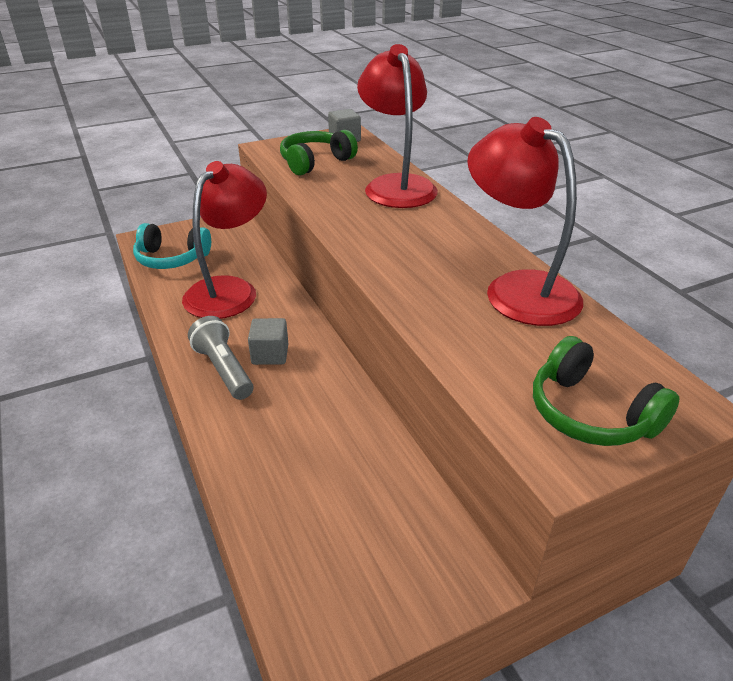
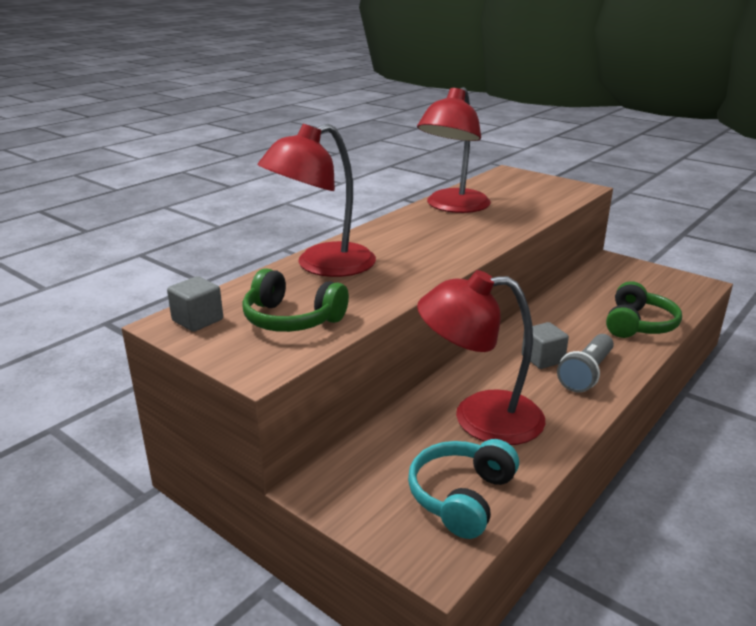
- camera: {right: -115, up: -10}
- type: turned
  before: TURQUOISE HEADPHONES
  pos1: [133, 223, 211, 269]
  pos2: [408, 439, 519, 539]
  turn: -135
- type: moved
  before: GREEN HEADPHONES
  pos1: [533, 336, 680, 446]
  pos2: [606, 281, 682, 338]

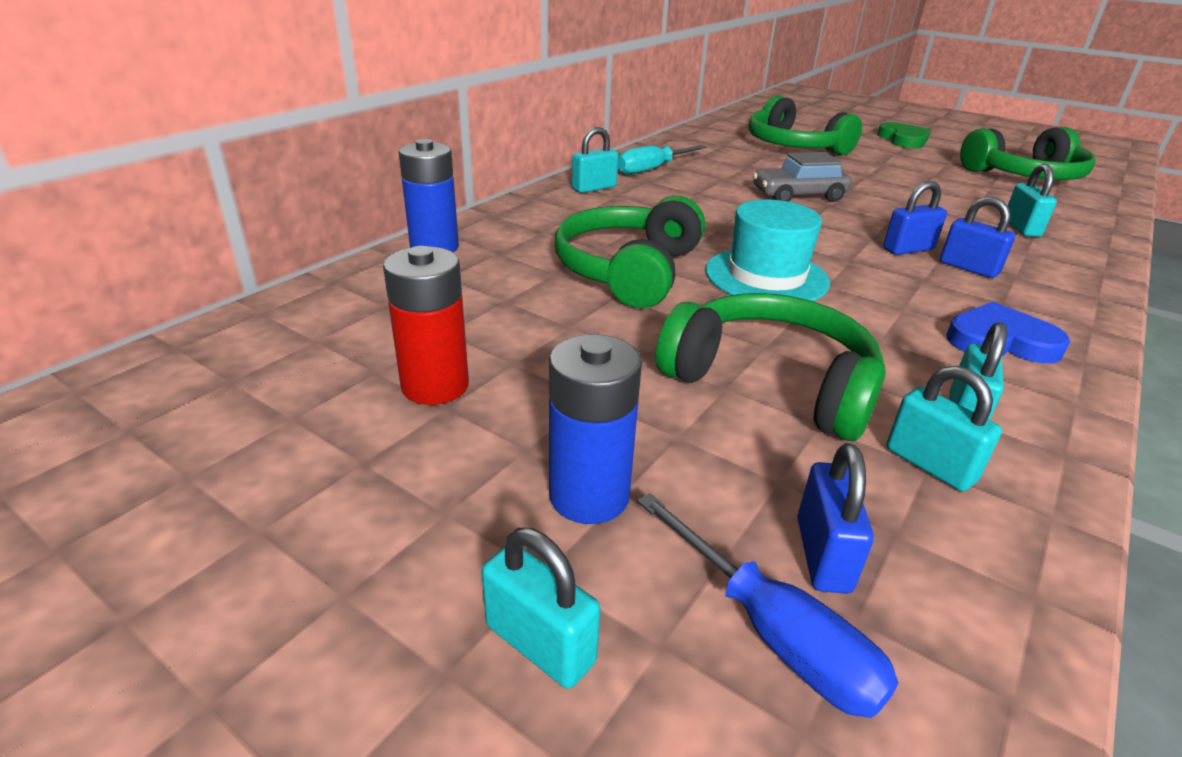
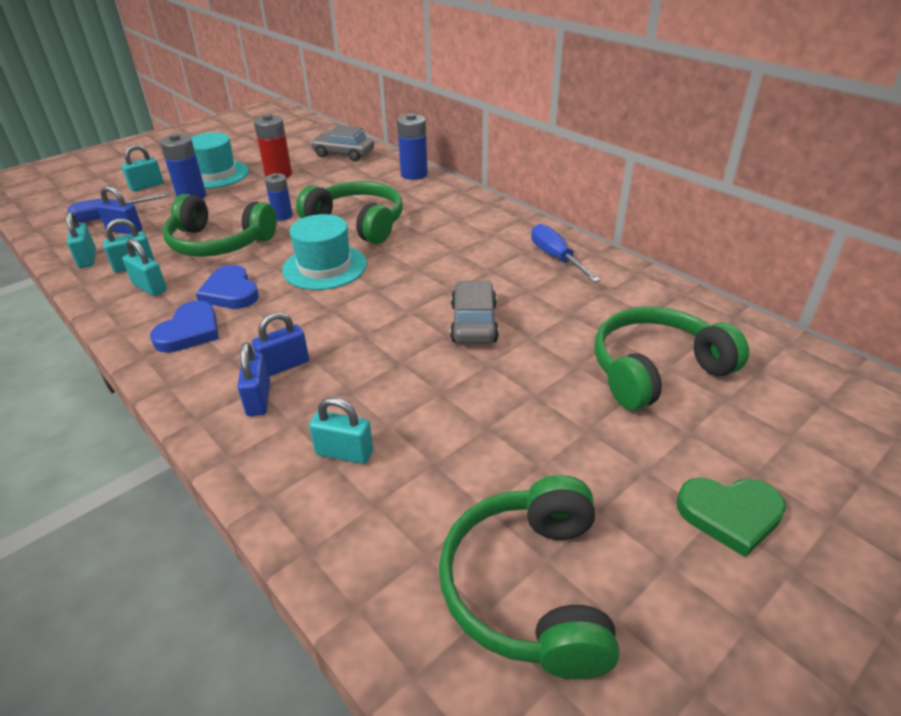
- camera: {right: 105, up: 5}
- type: moved
  before: TURQUOISE PADLOCK
  pos1: [572, 127, 618, 193]
  pos2: [66, 211, 96, 268]
- type: recoloured
  before: TURQUOISE SCREWDRIVER
  after: BLUE SCREWDRIVER
  pos1: [618, 145, 707, 175]
  pos2: [531, 224, 600, 282]
- type: turned
  before: GREEN HEADPHONES
  pos1: [656, 293, 886, 441]
  pos2: [163, 194, 277, 257]
  turn: 60
- type: moved
  before: BLUE PADLOCK
  pos1: [883, 181, 947, 255]
  pos2: [237, 342, 270, 416]
- type: added
  after: TURQUOISE HAT
  pos2: [191, 133, 249, 189]
- type: added
  after: BLUE HEART
  pos2: [196, 265, 259, 309]
- type: added
  after: BLUE BATTERY
  pos2: [265, 173, 293, 221]
- type: added
  after: GREY CAR
  pos2: [310, 125, 374, 161]

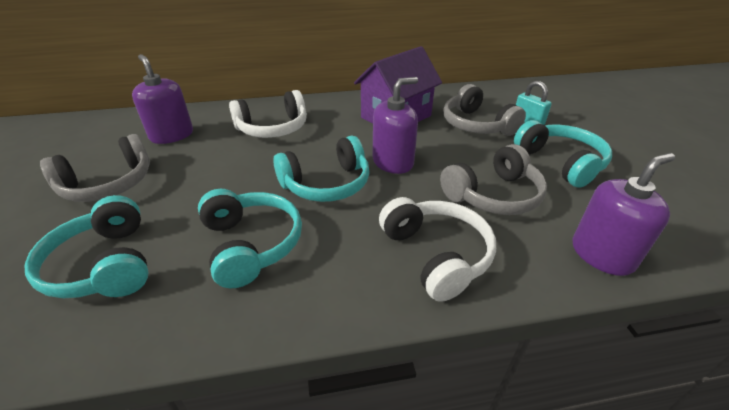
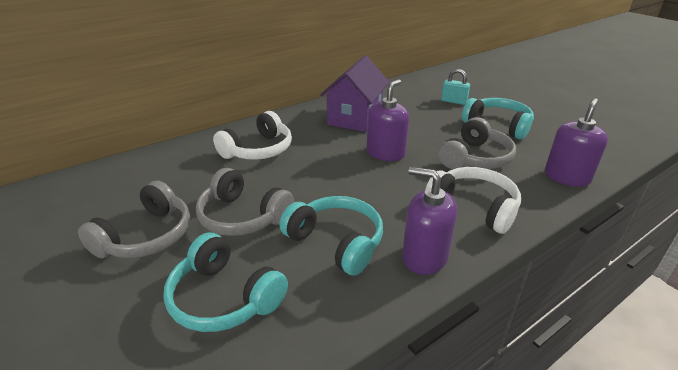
- camera: {right: -25, up: -5}
- type: moved
  before: PURPLE SOAP DISPENSER
  pos1: [132, 54, 193, 144]
  pos2: [402, 167, 457, 275]
- type: removed
  before: TURQUOISE HEADPHONES
  pos1: [273, 135, 370, 202]
- type: moved
  before: GREY HEADPHONES
  pos1: [444, 84, 526, 136]
  pos2: [196, 168, 294, 236]

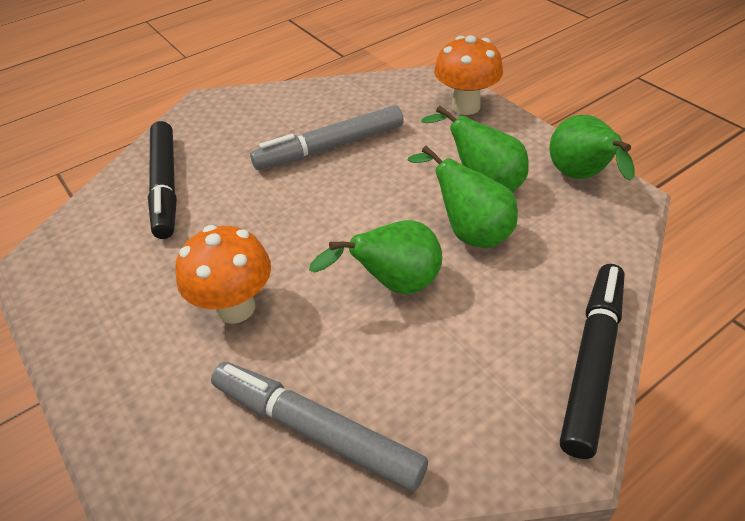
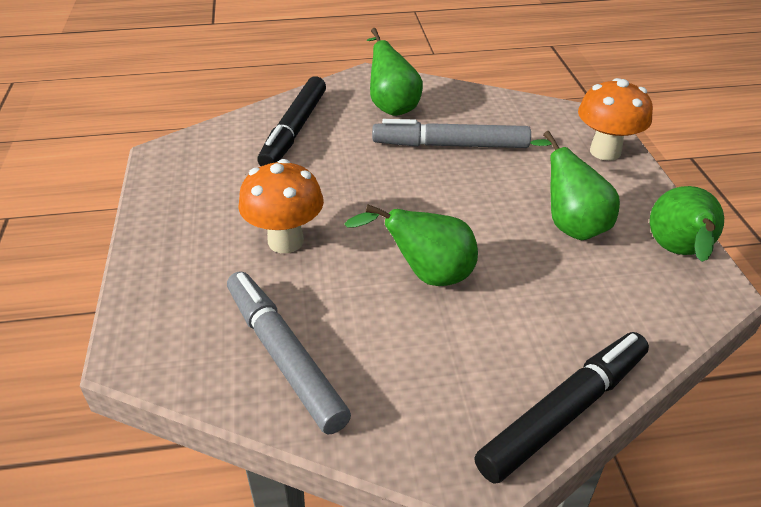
- camera: {right: 25, up: -5}
- type: moved
  before: GREEN PEAR
  pos1: [408, 146, 518, 248]
  pos2: [367, 28, 423, 116]

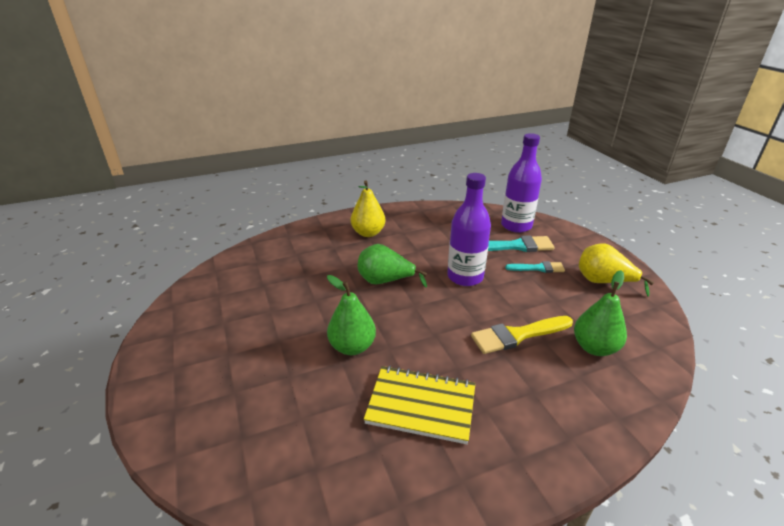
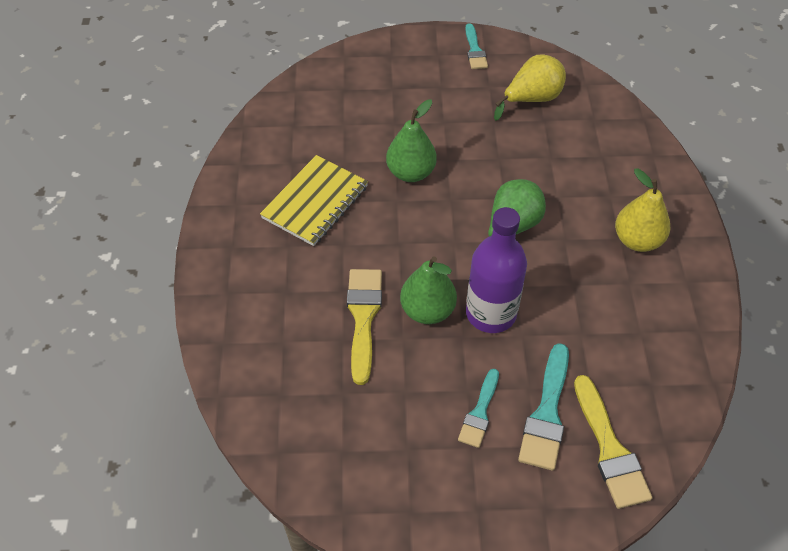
- camera: {right: 110, up: 20}
- type: replaced
  before: PURPLE BOTTLE
  after: YELLOW BRUSH
  pos1: [501, 133, 542, 233]
  pos2: [574, 375, 652, 509]
- type: moved
  before: GREEN PEAR
  pos1: [574, 270, 627, 356]
  pos2: [400, 256, 457, 324]
- type: moved
  before: YELLOW PEAR
  pos1: [579, 243, 654, 296]
  pos2: [494, 54, 566, 121]
- type: added
  after: TURQUOISE BRUSH
  pos2: [465, 23, 488, 69]

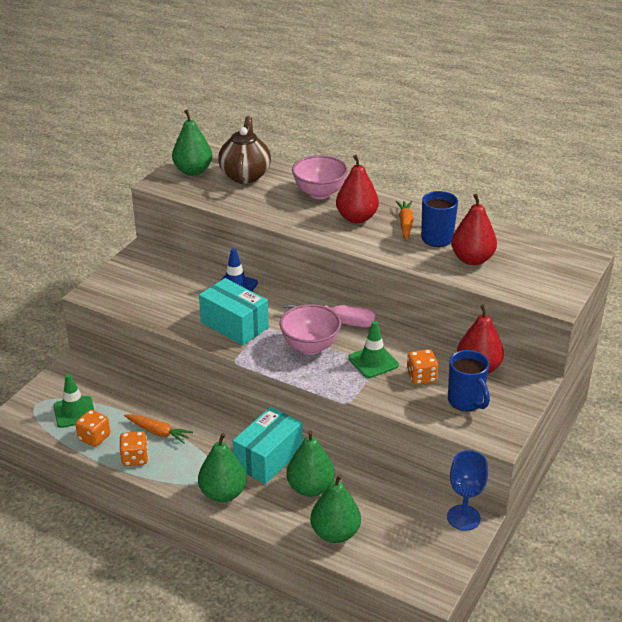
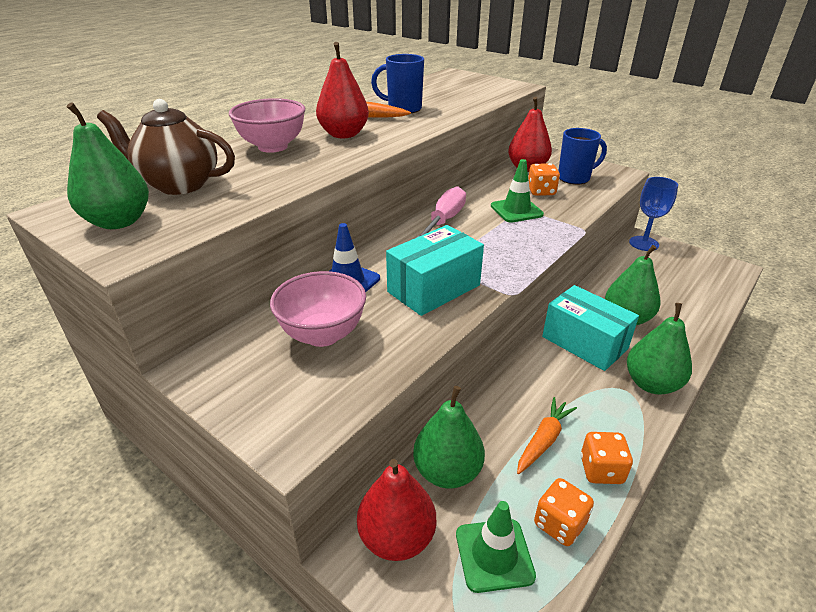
- camera: {right: -80, up: 0}
- type: moved
  before: PINK BOWL
  pos1: [279, 304, 341, 355]
  pos2: [270, 271, 366, 347]
- type: moved
  before: GREEN PEAR
  pos1: [311, 474, 361, 543]
  pos2: [413, 386, 485, 489]
- type: moved
  before: RED PEAR
  pos1: [451, 194, 497, 265]
  pos2: [357, 459, 436, 561]

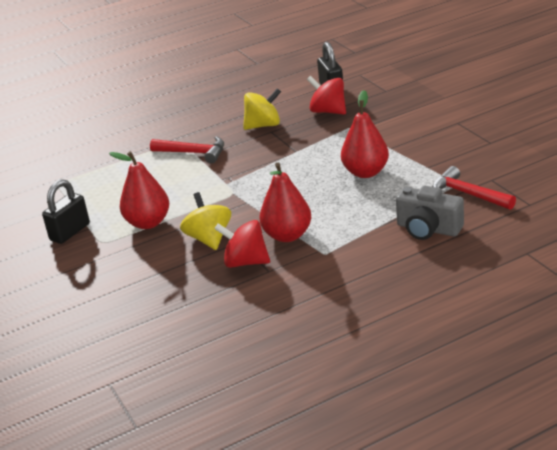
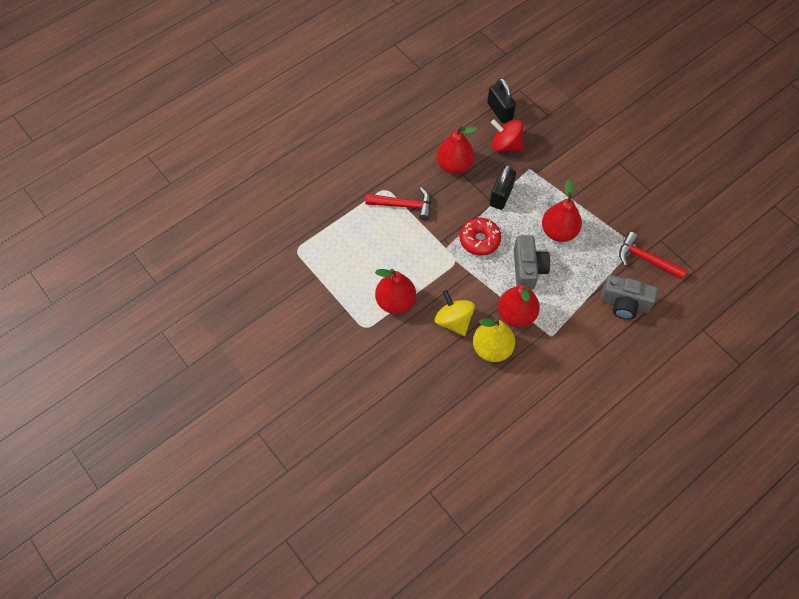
- camera: {right: -15, up: 30}
- type: moved
  before: BLACK PADLOCK
  pos1: [42, 179, 90, 244]
  pos2: [490, 164, 516, 210]
- type: replaced
  before: RED SPINNING TOP
  after: YELLOW PEAR
  pos1: [214, 220, 270, 268]
  pos2: [473, 318, 515, 362]
- type: replaced
  before: YELLOW SPINNING TOP
  after: RED PEAR
  pos1: [243, 88, 281, 130]
  pos2: [436, 126, 477, 174]
- type: added
  after: RED DONUT
  pos2: [459, 218, 501, 256]
- type: added
  after: GREY CAMERA
  pos2: [514, 235, 550, 290]

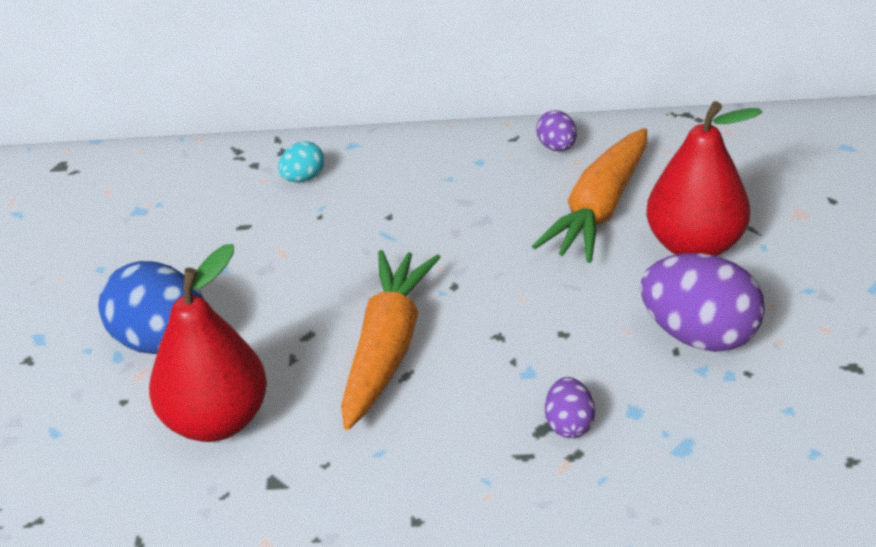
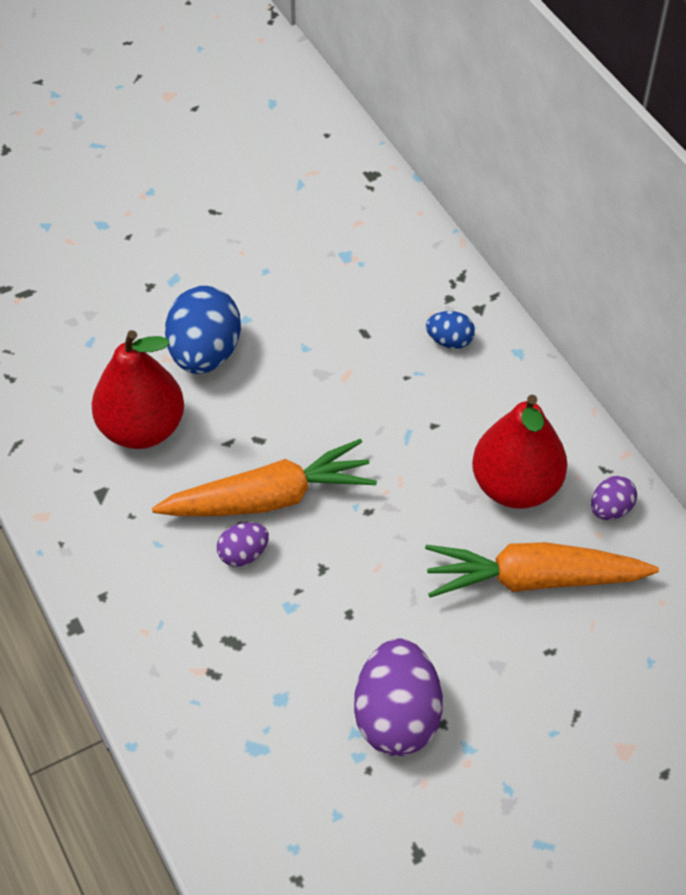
- camera: {right: 60, up: 15}
- type: recoloured
  before: TURQUOISE EGG
  after: BLUE EGG
  pos1: [278, 141, 324, 182]
  pos2: [426, 311, 475, 349]
- type: moved
  before: PURPLE EGG
  pos1: [545, 377, 595, 438]
  pos2: [217, 522, 269, 566]
- type: moved
  before: RED PEAR
  pos1: [646, 101, 762, 256]
  pos2: [472, 395, 567, 509]

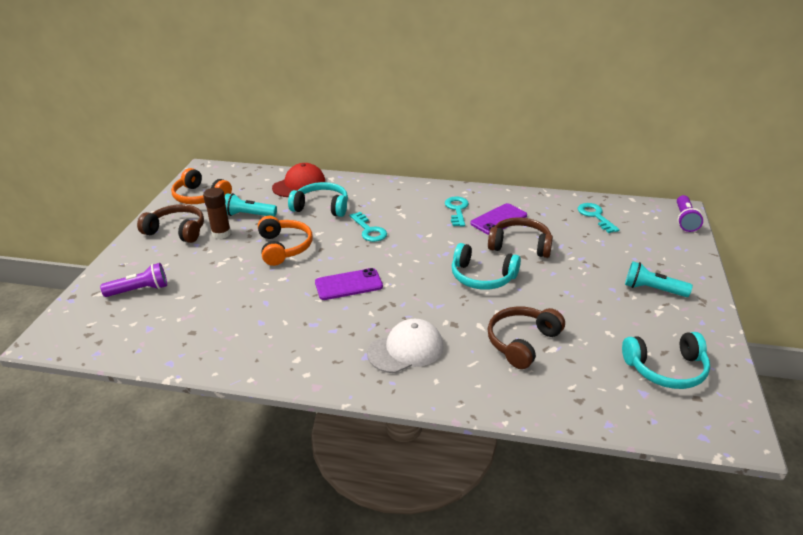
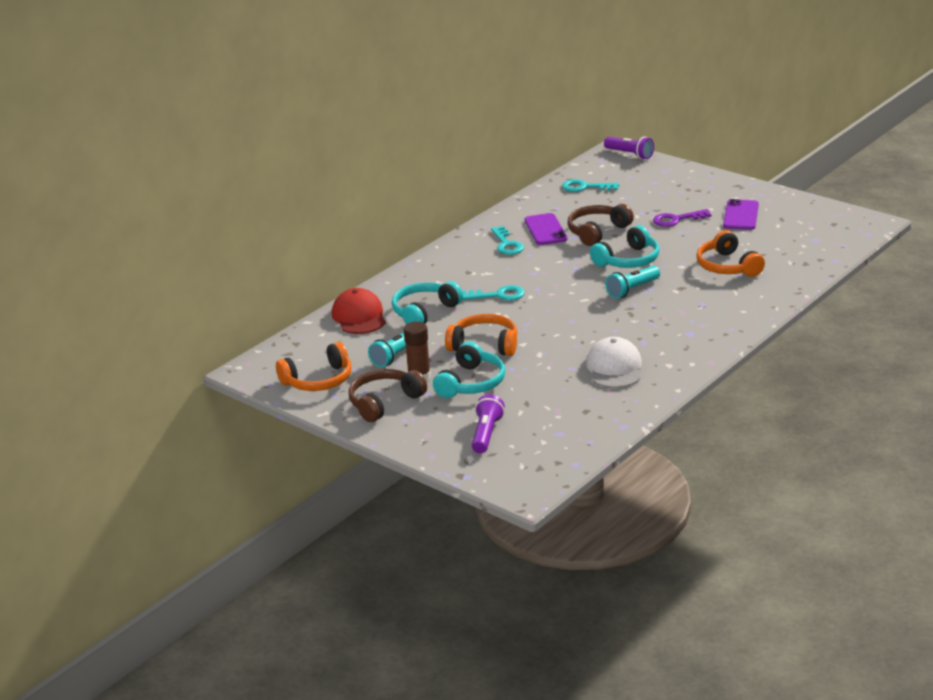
- camera: {right: -60, up: -5}
- type: moved
  before: PURPLE PHONE
  pos1: [315, 268, 383, 300]
  pos2: [723, 199, 759, 230]
- type: moved
  before: WHITE CAP
  pos1: [367, 319, 444, 373]
  pos2: [586, 337, 642, 388]
- type: turned
  before: TURQUOISE KEY
  pos1: [445, 197, 469, 227]
  pos2: [491, 226, 524, 255]
  turn: -135
- type: recoloured
  before: BROWN HEADPHONES
  after: ORANGE HEADPHONES
  pos1: [488, 307, 565, 369]
  pos2: [696, 230, 765, 277]
- type: moved
  before: TURQUOISE HEADPHONES
  pos1: [622, 332, 710, 389]
  pos2: [433, 342, 505, 398]
- type: moved
  before: TURQUOISE FLASHLIGHT
  pos1: [625, 261, 693, 297]
  pos2: [605, 266, 660, 299]
- type: added
  after: PURPLE KEY
  pos2: [653, 209, 712, 227]

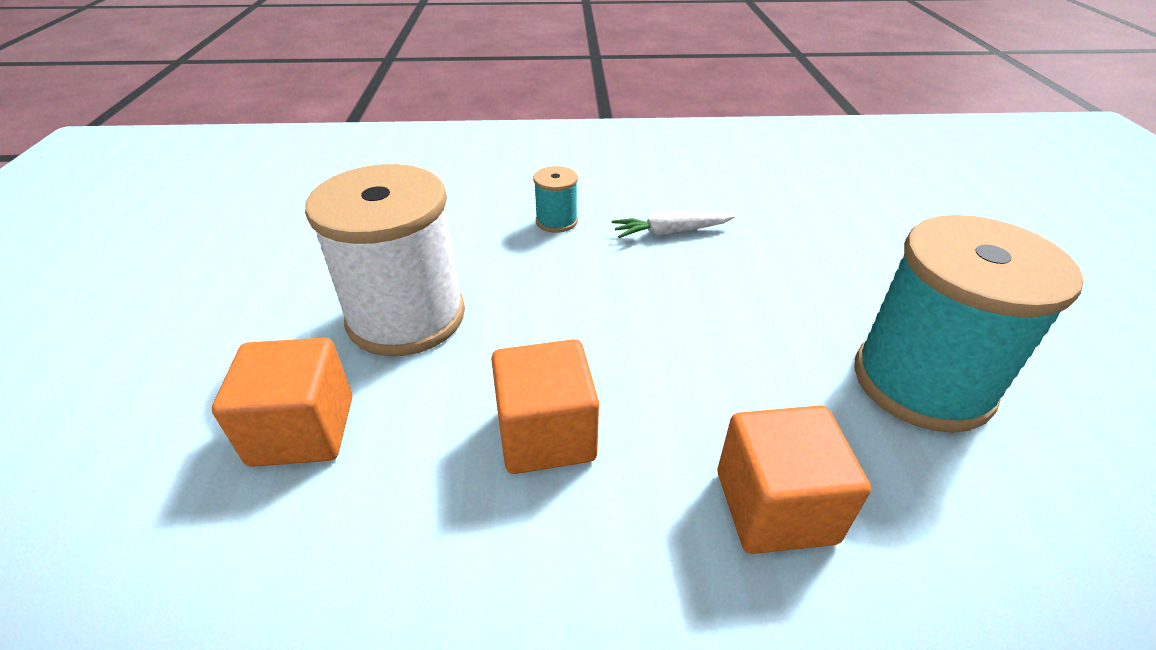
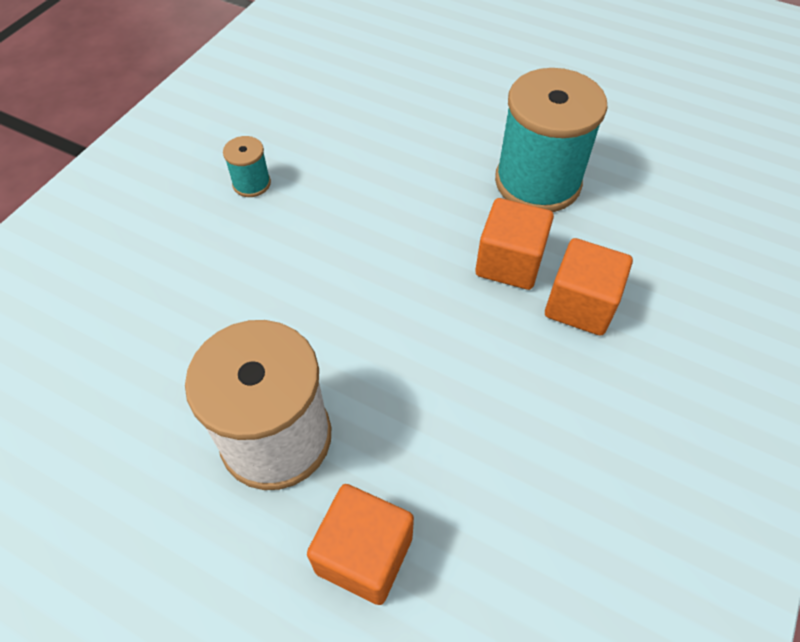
- camera: {right: -60, up: 15}
- type: moved
  before: ORANGE CUBE
  pos1: [491, 339, 599, 474]
  pos2: [475, 198, 554, 290]
- type: moved
  before: TURQUOISE SPOOL
  pos1: [533, 166, 578, 233]
  pos2: [223, 136, 271, 197]
- type: removed
  before: WHITE CARROT
  pos1: [612, 210, 735, 238]

